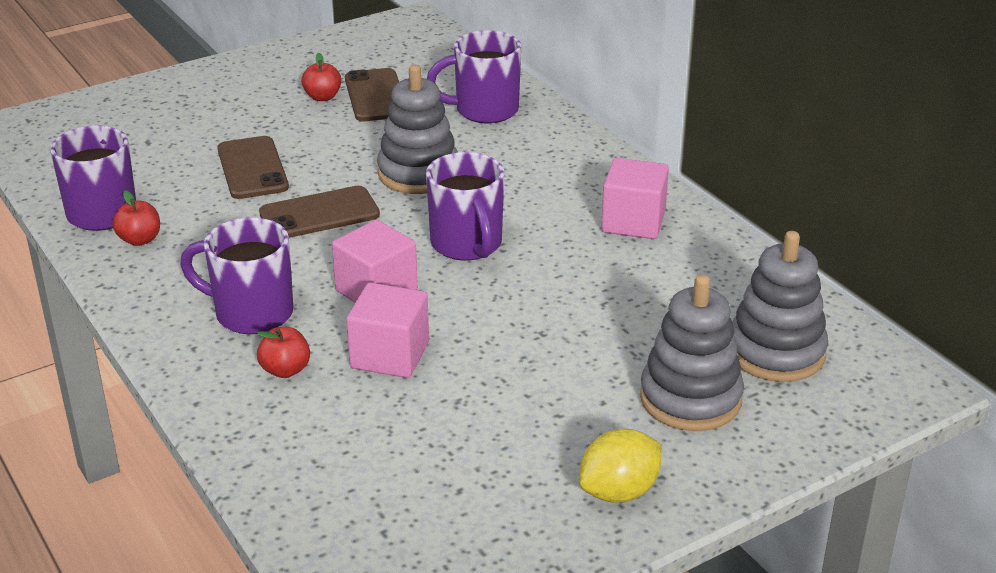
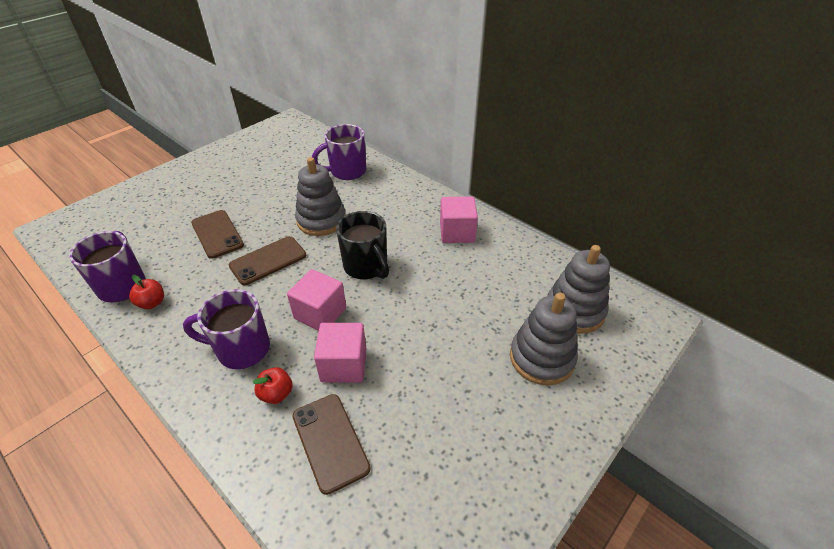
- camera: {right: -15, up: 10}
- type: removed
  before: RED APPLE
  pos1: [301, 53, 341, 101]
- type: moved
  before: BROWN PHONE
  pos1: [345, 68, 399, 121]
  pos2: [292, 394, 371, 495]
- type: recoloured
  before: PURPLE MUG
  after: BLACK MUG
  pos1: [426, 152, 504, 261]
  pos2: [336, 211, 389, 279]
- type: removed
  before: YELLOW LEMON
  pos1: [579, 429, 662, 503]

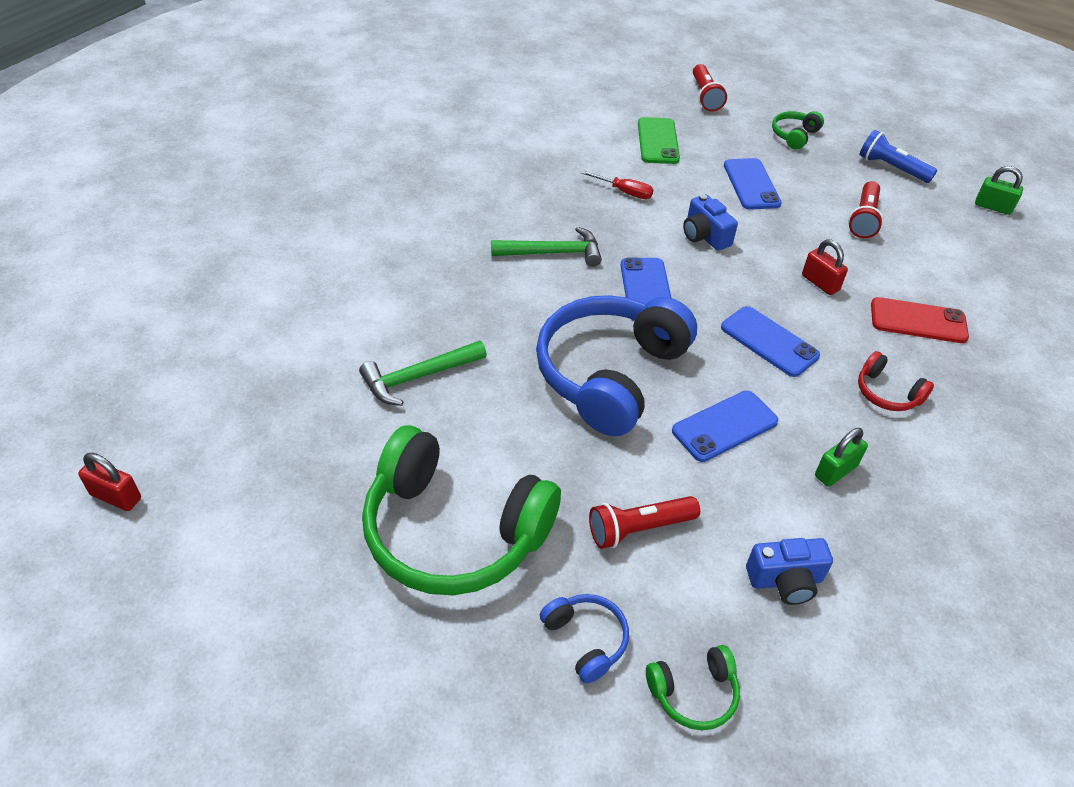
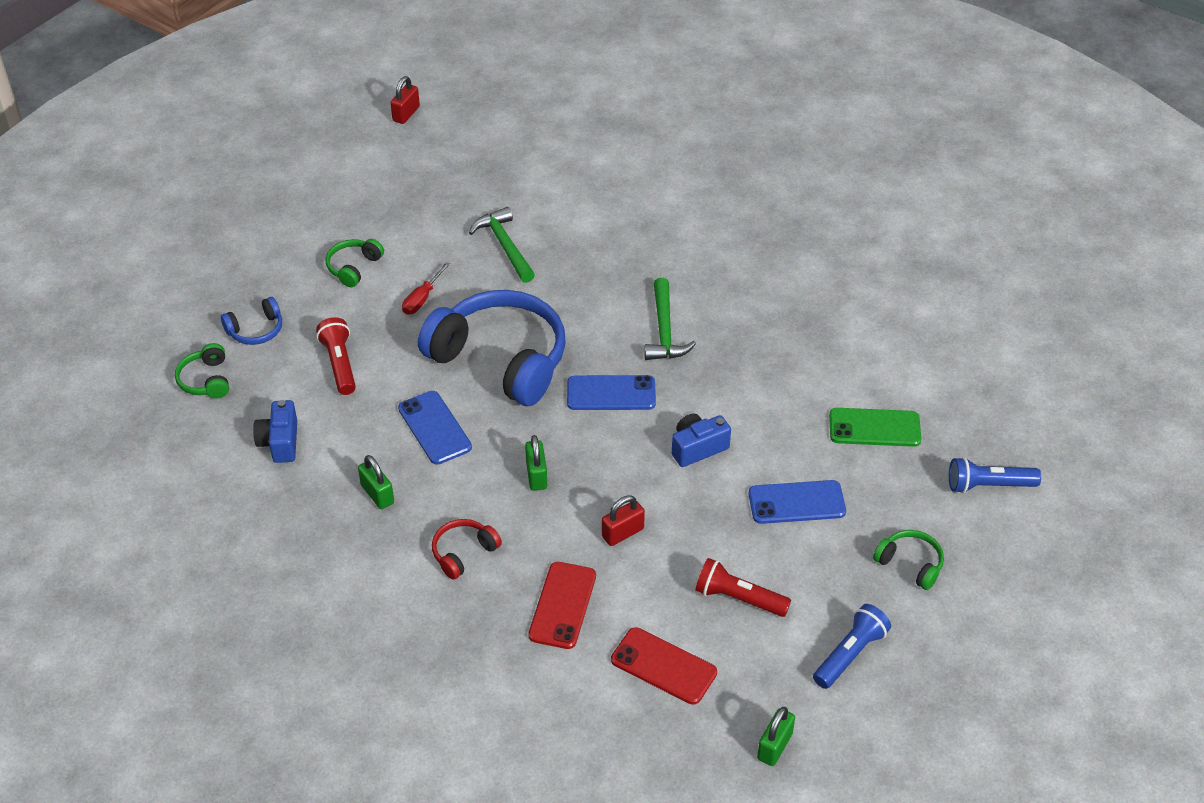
- camera: {right: 95, up: 0}
- type: resized
  before: GREEN HEADPHONES
  pos1: [362, 425, 561, 595]
  pos2: [326, 239, 384, 287]
  scale: 0.43
- type: moved
  before: RED SCREWDRIVER
  pos1: [581, 170, 653, 199]
  pos2: [402, 262, 450, 315]
- type: recoloured
  before: RED FLASHLIGHT
  after: BLUE FLASHLIGHT
  pos1: [693, 64, 727, 111]
  pos2: [949, 457, 1041, 493]
- type: replaced
  before: BLUE PHONE
  after: GREEN PADLOCK
  pos1: [721, 306, 820, 377]
  pos2: [525, 435, 547, 491]
- type: added
  after: RED PHONE
  pos2: [611, 627, 717, 705]

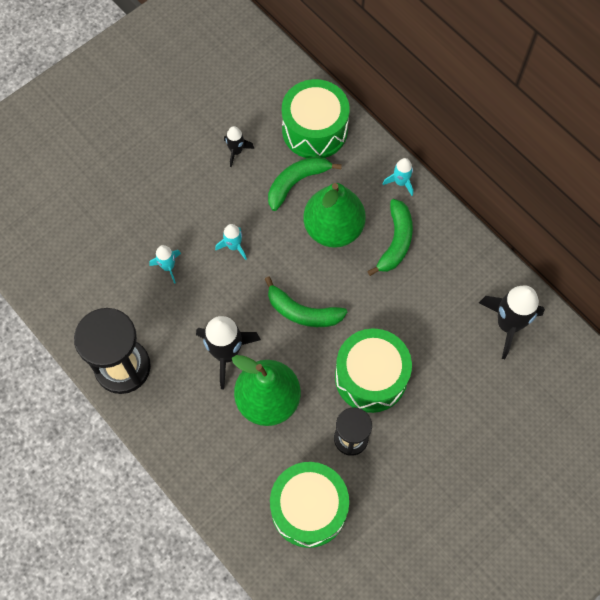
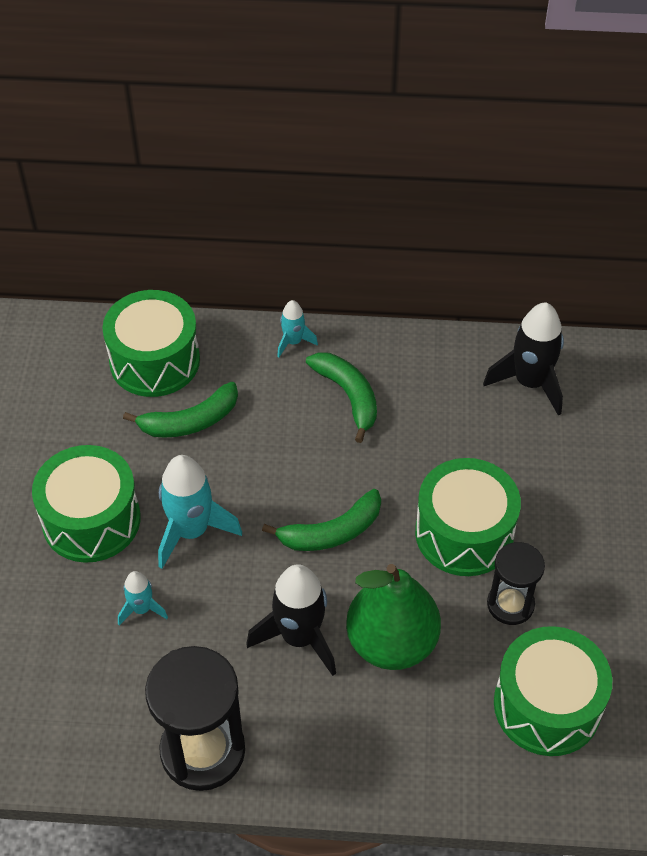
- camera: {right: -45, up: -15}
- type: resized
  before: TURQUOISE ROCKET
  pos1: [215, 224, 247, 260]
  pos2: [158, 455, 242, 569]
  scale: 1.88
- type: removed
  before: BLACK ROCKET
  pos1: [224, 126, 254, 167]
- type: turned
  before: GREEN BANANA
  pos1: [268, 156, 342, 211]
  pos2: [123, 382, 238, 438]
  turn: -120
- type: removed
  before: GREEN PEAR
  pos1: [303, 183, 366, 248]
- type: added
  after: GREEN DRUM
  pos2: [32, 445, 141, 563]

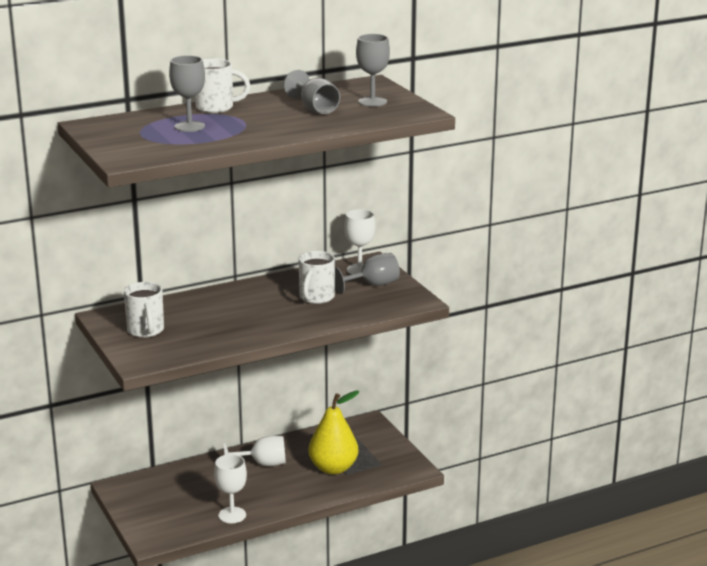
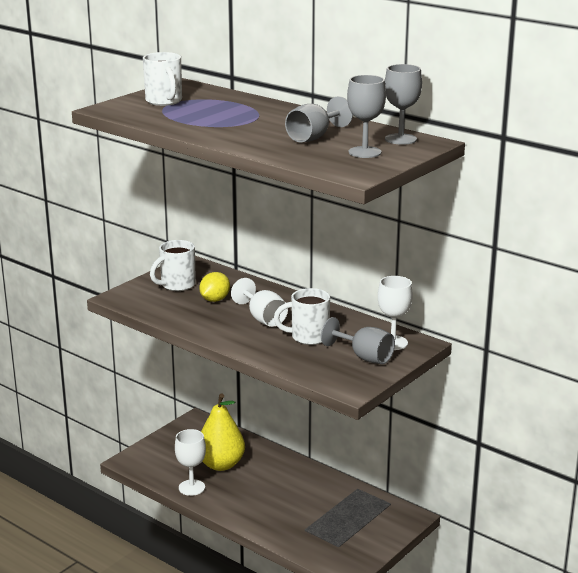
- camera: {right: 65, up: 0}
- type: moved
  before: GREY GOBLET
  pos1: [169, 55, 205, 132]
  pos2: [385, 64, 422, 145]
- type: moved
  before: WHITE MUG
  pos1: [195, 58, 251, 113]
  pos2: [143, 52, 182, 106]
- type: moved
  before: WHITE GOBLET
  pos1: [224, 436, 286, 466]
  pos2: [231, 278, 288, 327]
- type: moved
  before: YELLOW PEAR
  pos1: [309, 390, 360, 474]
  pos2: [201, 393, 245, 471]
- type: added
  after: YELLOW LEMON
  pos2: [199, 272, 230, 302]

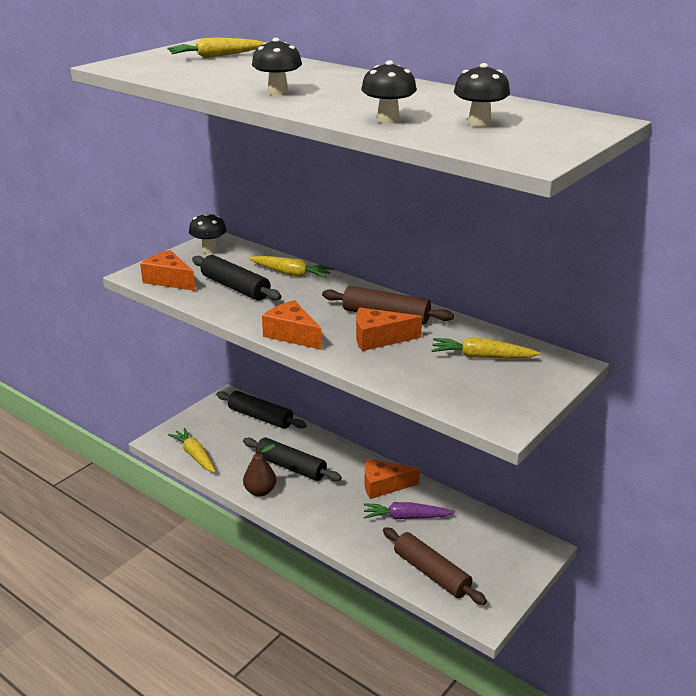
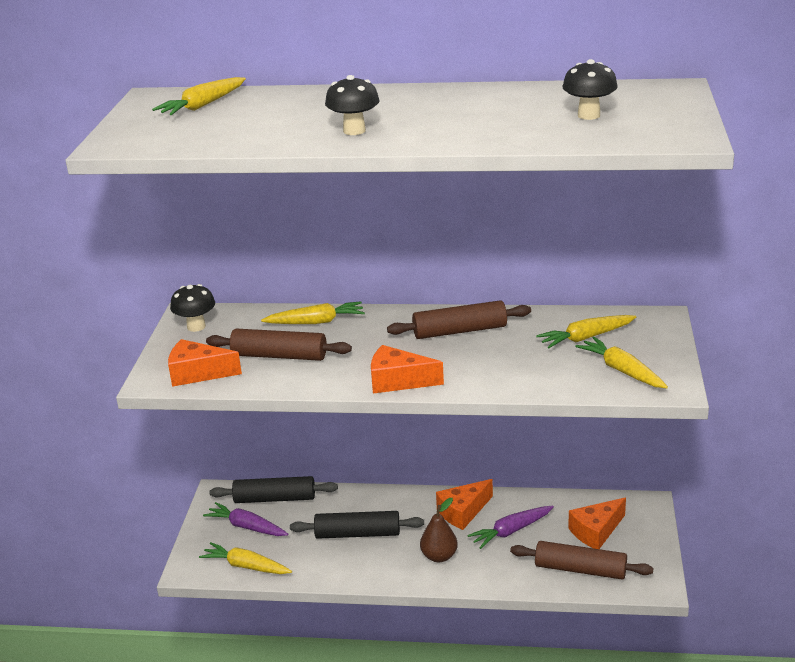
- camera: {right: -30, up: 0}
- type: recoloured
  before: BLACK ROLLING PIN
  after: BROWN ROLLING PIN
  pos1: [192, 255, 281, 301]
  pos2: [206, 329, 352, 361]
- type: moved
  before: BROWN PEAR
  pos1: [243, 444, 276, 497]
  pos2: [420, 498, 458, 562]
- type: moved
  before: ORANGE CHEESE
  pos1: [356, 308, 422, 351]
  pos2: [568, 498, 626, 549]
- type: removed
  before: BLACK MUSHROOM
  pos1: [361, 60, 417, 124]
- type: added
  after: PURPLE CARROT
  pos2: [203, 502, 288, 536]
- type: added
  after: YELLOW CARROT
  pos2: [575, 337, 668, 388]

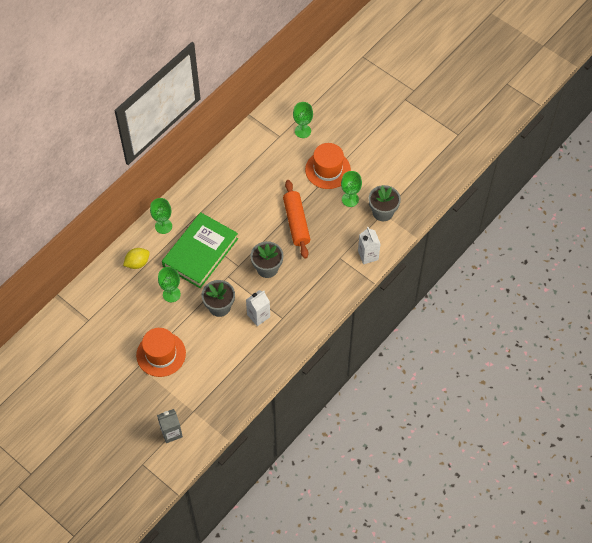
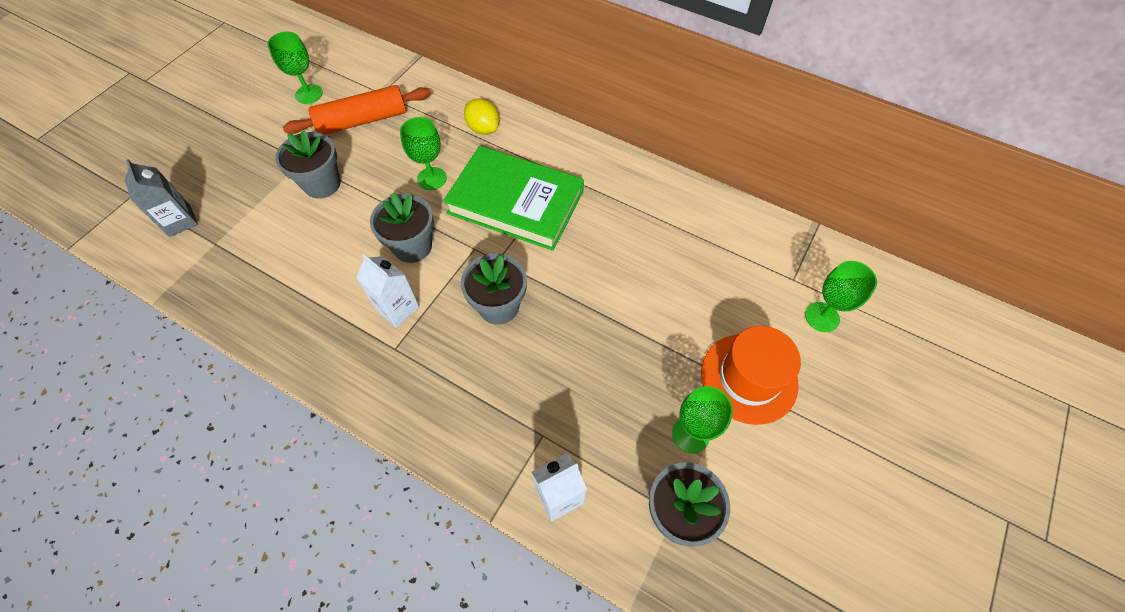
- camera: {right: 80, up: 0}
- type: replaced
  before: ORANGE HAT
  after: GREY FLOWER POT
  pos1: [136, 328, 186, 377]
  pos2: [275, 130, 340, 199]
- type: moved
  before: GREEN GOBLET
  pos1: [150, 198, 172, 234]
  pos2: [267, 31, 323, 104]
- type: moved
  before: ORANGE ROLLING PIN
  pos1: [283, 180, 310, 259]
  pos2: [283, 85, 431, 135]

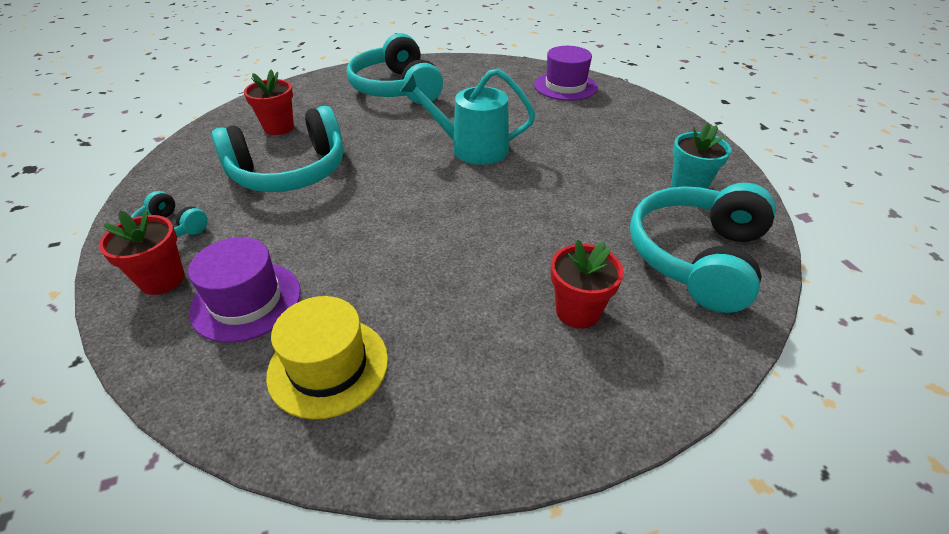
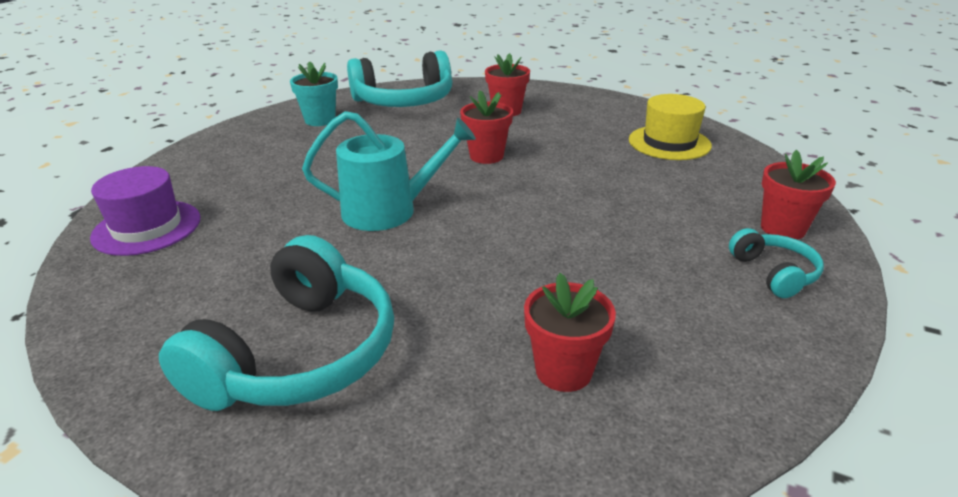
- camera: {right: -135, up: -10}
- type: removed
  before: PURPLE HAT
  pos1: [188, 237, 301, 343]
- type: removed
  before: TURQUOISE HEADPHONES
  pos1: [212, 106, 344, 192]
- type: turned
  before: TURQUOISE WATERING CAN
  pos1: [400, 68, 535, 165]
  pos2: [302, 111, 476, 231]
  turn: -60
- type: added
  after: RED FLOWER POT
  pos2: [460, 90, 513, 164]

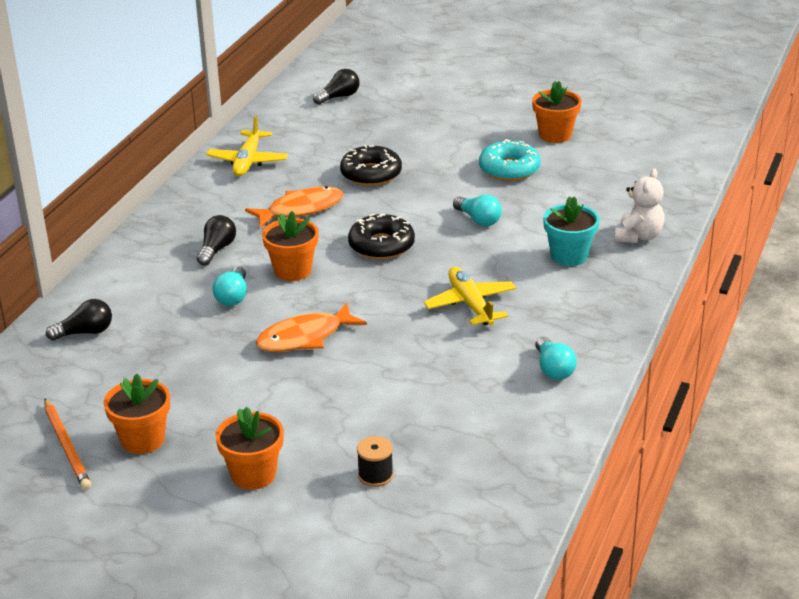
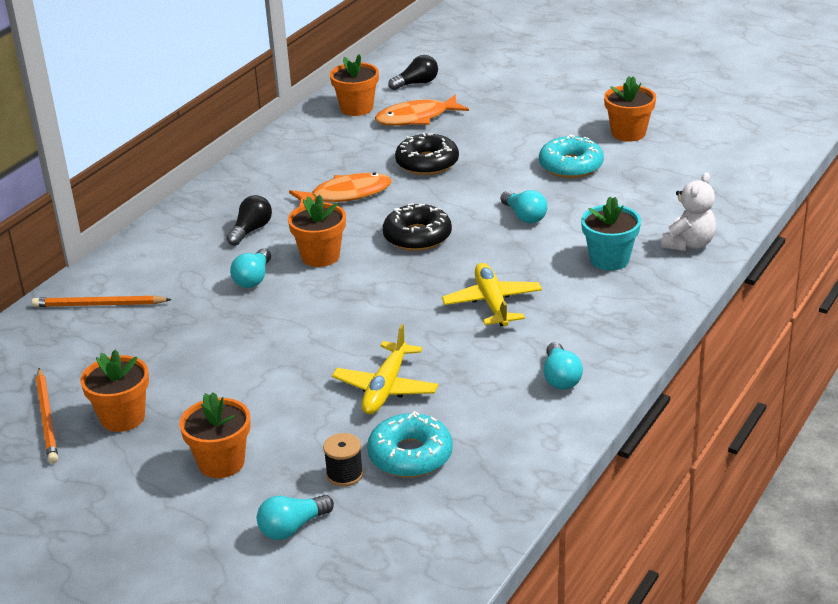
- camera: {right: 10, up: 0}
- type: replaced
  before: BLACK LIGHT BULB
  after: ORANGE PENCIL
  pos1: [46, 299, 112, 341]
  pos2: [32, 295, 172, 307]
- type: moved
  before: YELLOW PLANE
  pos1: [206, 115, 288, 176]
  pos2: [332, 324, 438, 414]
- type: moved
  before: ORANGE FISH
  pos1: [256, 302, 367, 352]
  pos2: [375, 95, 469, 126]
- type: added
  after: TURQUOISE LIGHT BULB
  pos2: [257, 495, 334, 540]
- type: added
  after: ORANGE FLOWER POT
  pos2: [330, 54, 379, 116]
- type: added
  after: TURQUOISE DONUT
  pos2: [367, 411, 453, 478]

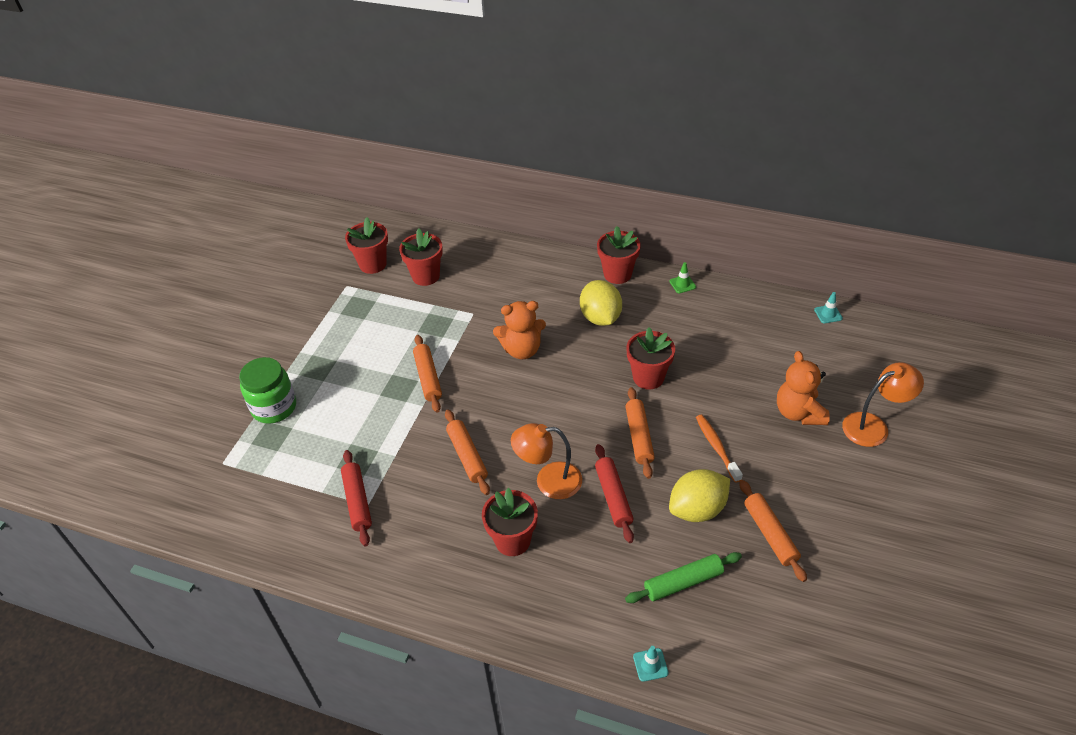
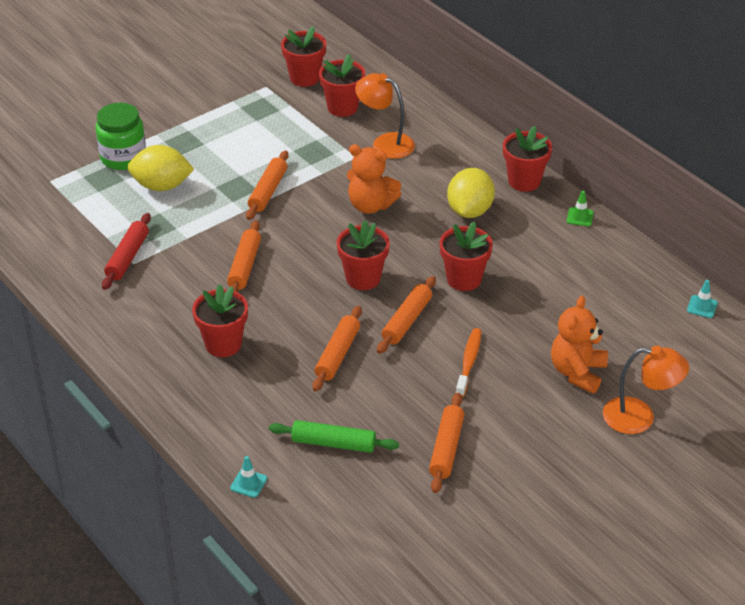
- camera: {right: 30, up: -5}
- type: moved
  before: ORANGE LAMP
  pos1: [511, 423, 582, 499]
  pos2: [355, 73, 415, 159]
- type: recoloured
  before: RED ROLLING PIN
  after: ORANGE ROLLING PIN
  pos1: [595, 444, 634, 543]
  pos2: [312, 306, 362, 392]
- type: moved
  before: YELLOW LEMON
  pos1: [669, 469, 730, 522]
  pos2: [127, 145, 194, 191]
- type: added
  after: RED FLOWER POT
  pos2: [337, 220, 390, 290]

